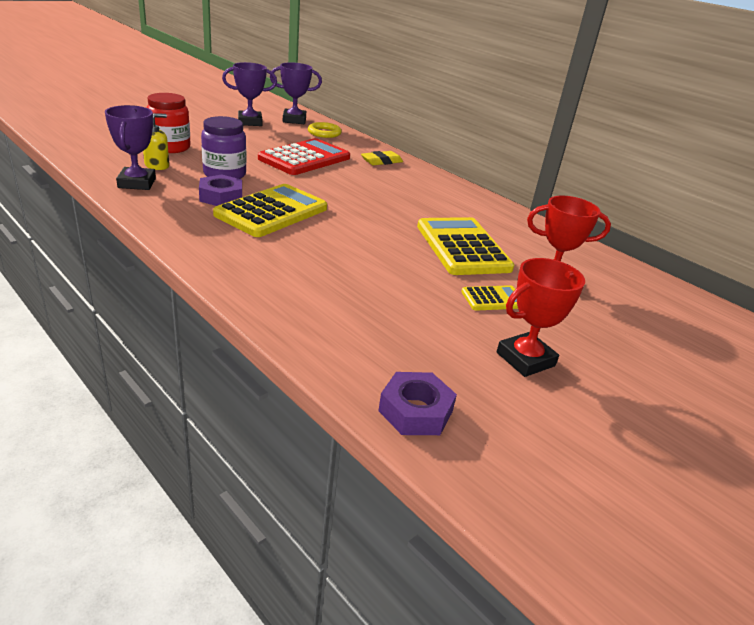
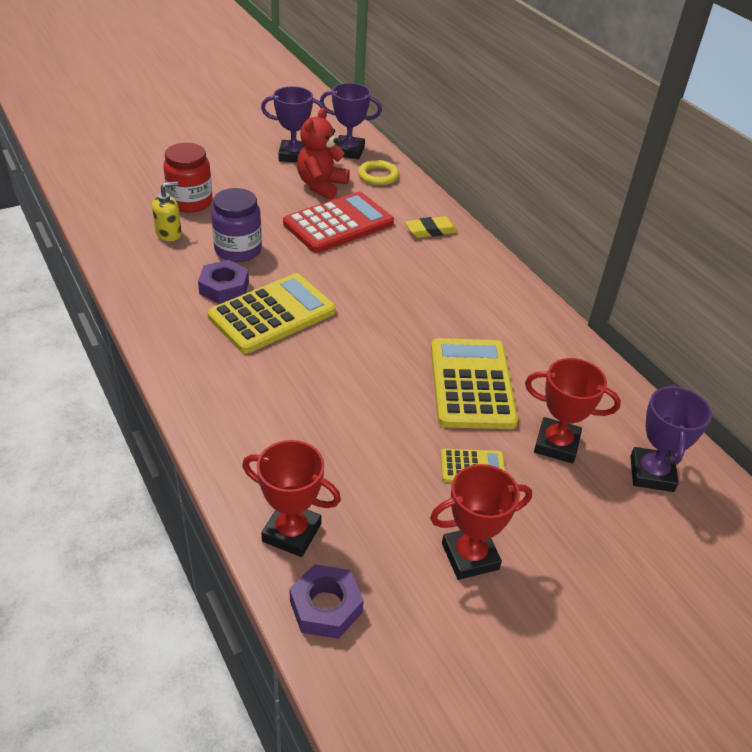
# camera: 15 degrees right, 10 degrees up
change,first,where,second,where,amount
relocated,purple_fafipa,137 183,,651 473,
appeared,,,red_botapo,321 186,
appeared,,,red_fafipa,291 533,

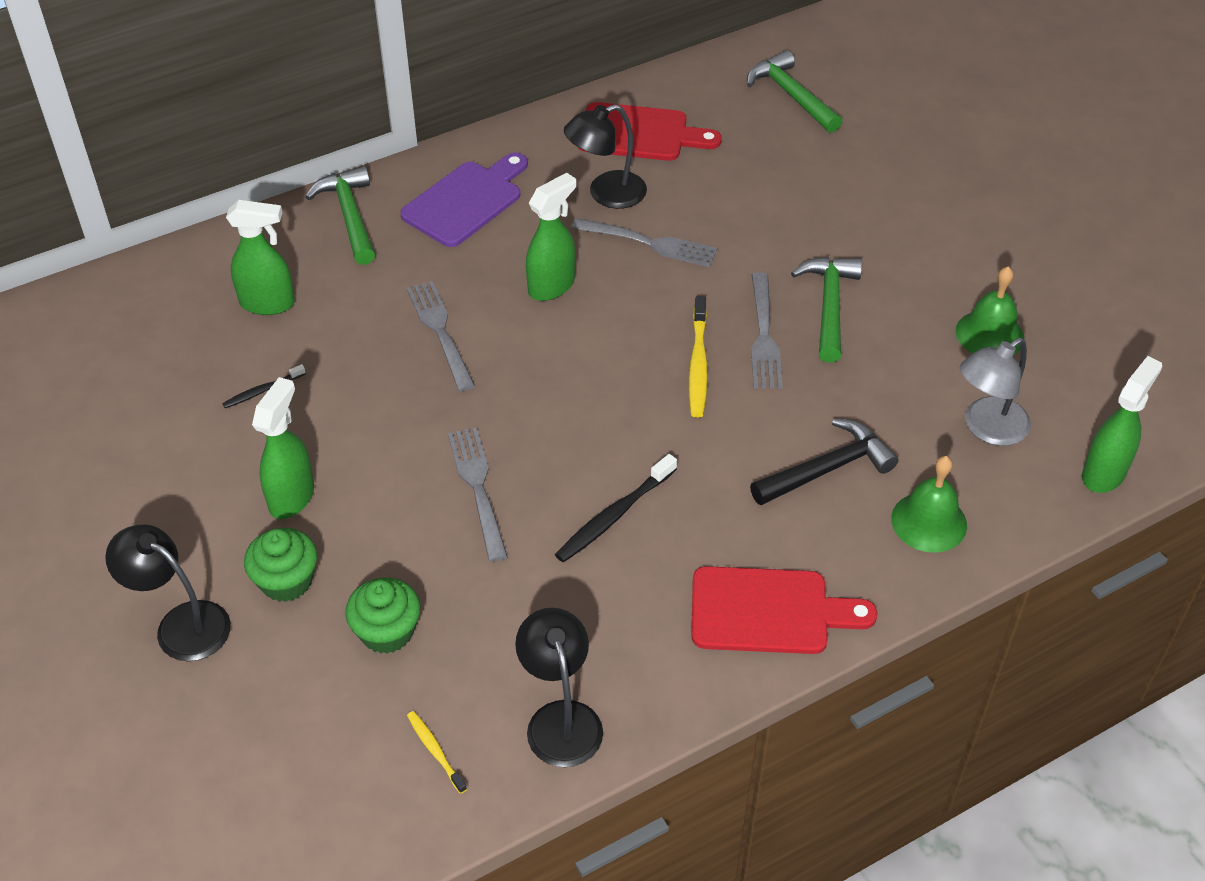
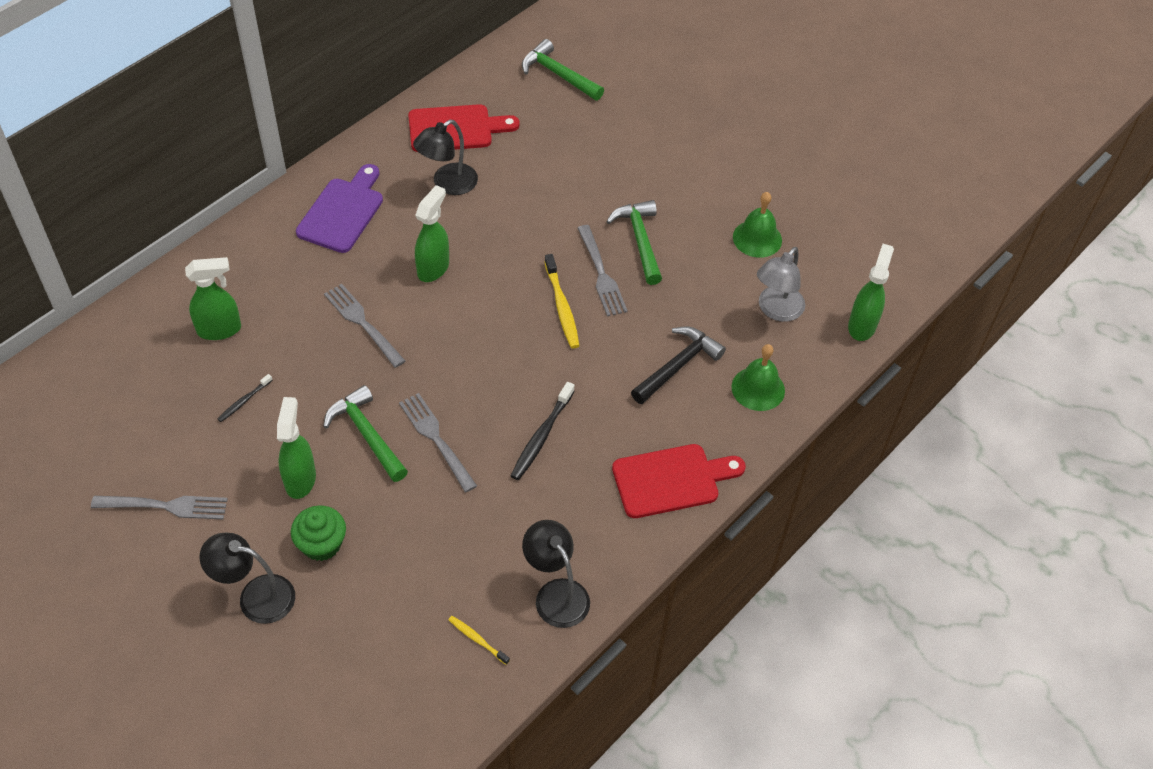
# camera: 20 degrees left, 5 degrees up
change,first,where,second,where,amount
relocated,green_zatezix,350 216,,367 435,
relocated,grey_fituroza,649 243,,165 506,
missing,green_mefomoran,387 631,,,

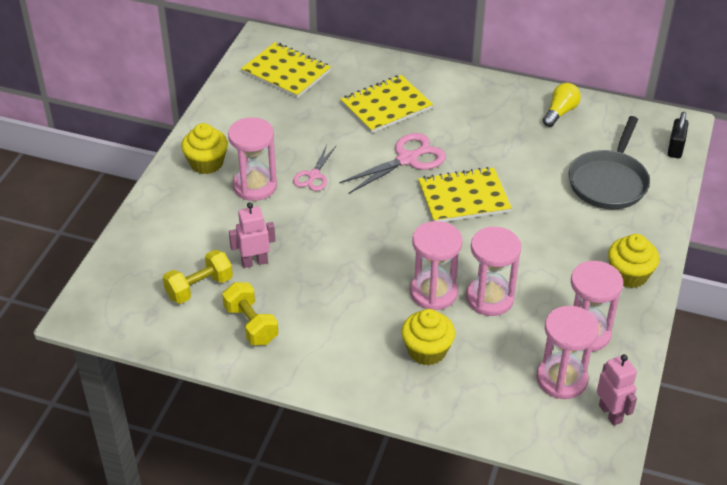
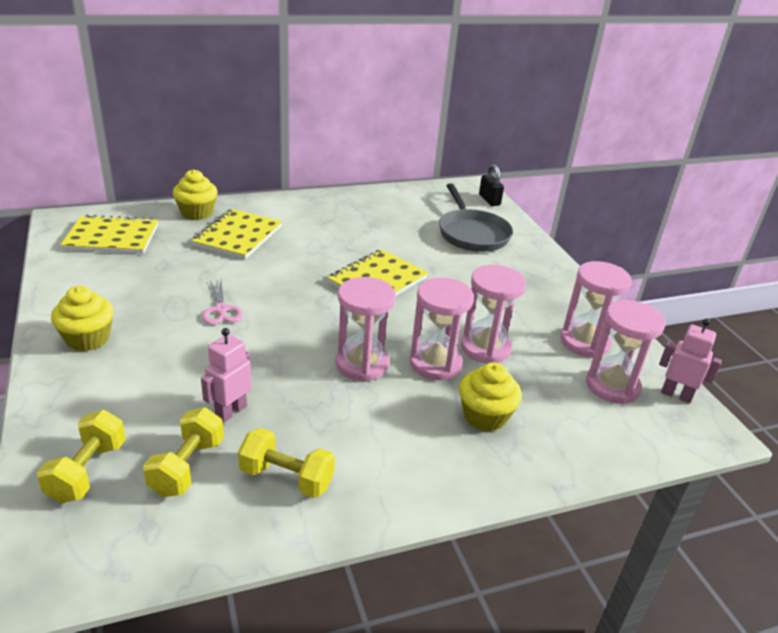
# camera: 40 degrees left, 10 degrees down
change,first,where,second,where,amount
missing,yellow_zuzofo,560 112,,,
relocated,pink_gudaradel,255 186,,362 364,
missing,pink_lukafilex,407 159,,,
relocated,yellow_mefomoran,629 275,,197 213,
appeared,,,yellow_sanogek,87 471,

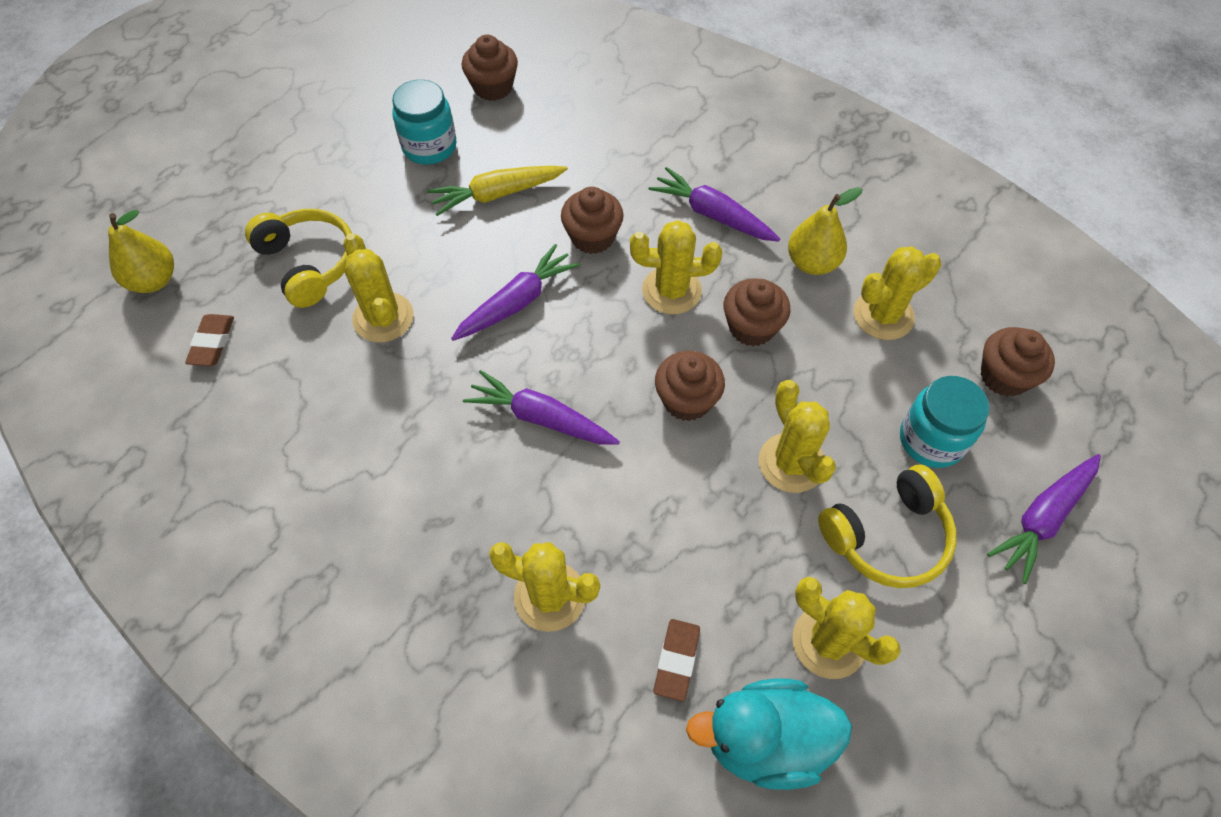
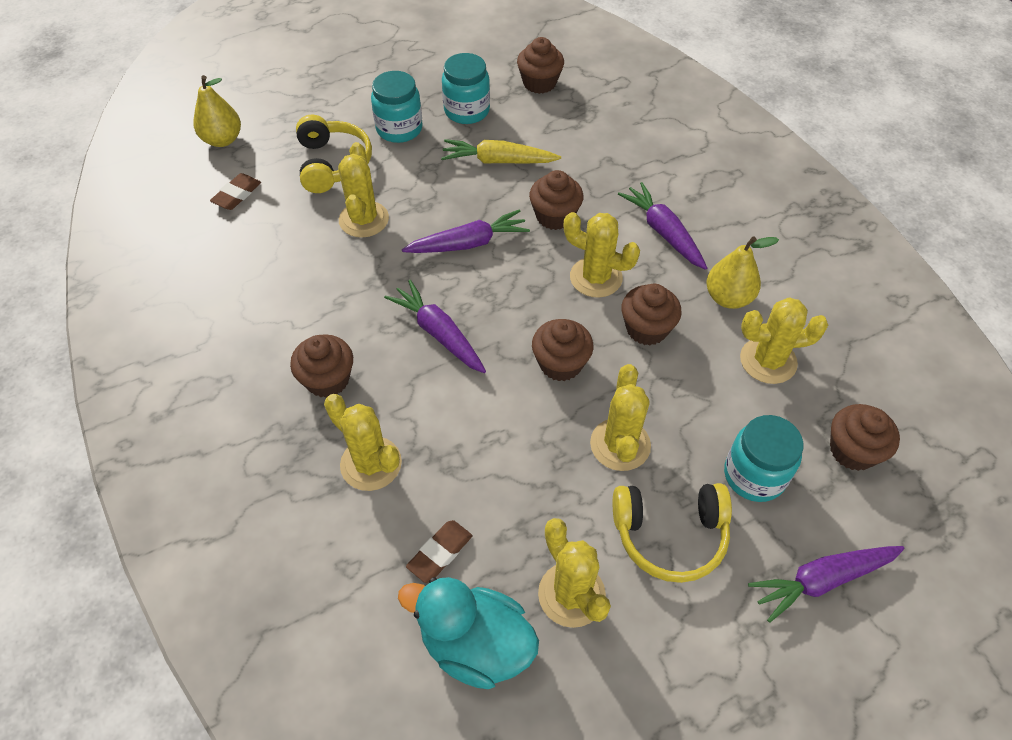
# camera: 25 degrees right, 5 degrees down
change,first,where,second,where,amount
appeared,,,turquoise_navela,399 129,
appeared,,,brown_mefomoran,327 379,

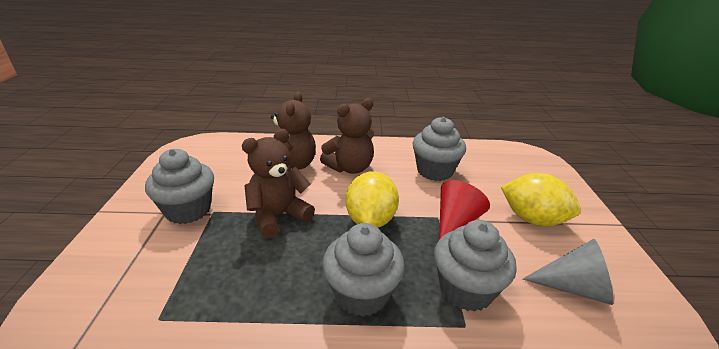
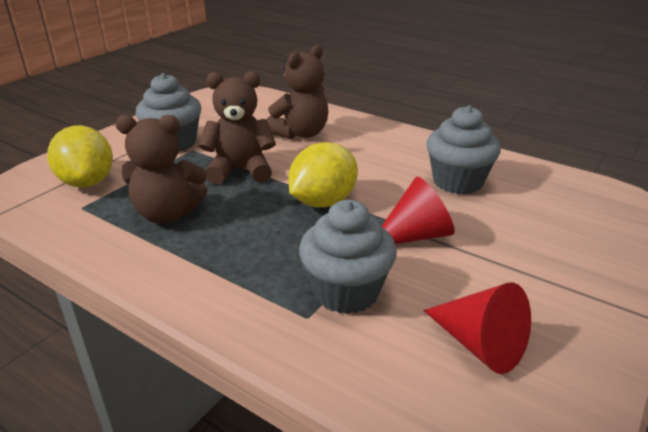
# camera: 35 degrees right, 0 degrees up
change,first,where,second,where,amount
relocated,brown_botapo,350 168,,167 214,
relocated,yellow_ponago,532 219,,87 182,
missing,grey_mefomoran,362 294,,,
colour,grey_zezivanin,573 287,red_zezivanin,479 344,

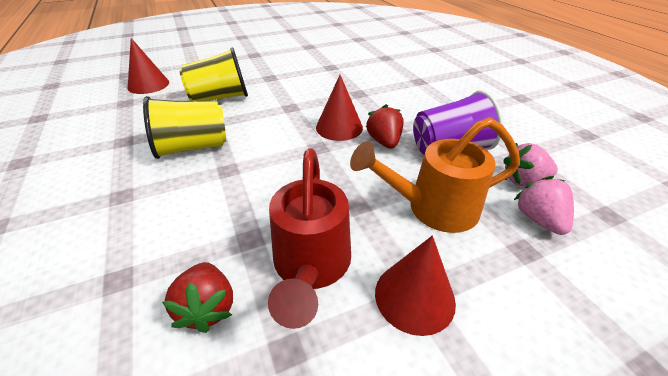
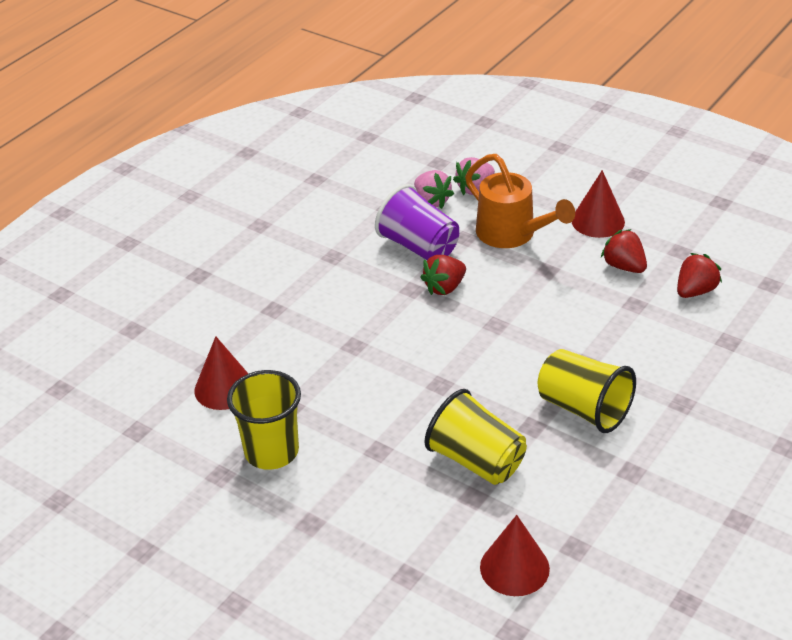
# camera: 120 degrees left, 0 degrees up
change,first,where,second,where,amount
relocated,red_zezivanin,339 127,,224 388,
exchanged,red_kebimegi,310 267,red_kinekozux,624 266,
appeared,,,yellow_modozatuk,271 452,

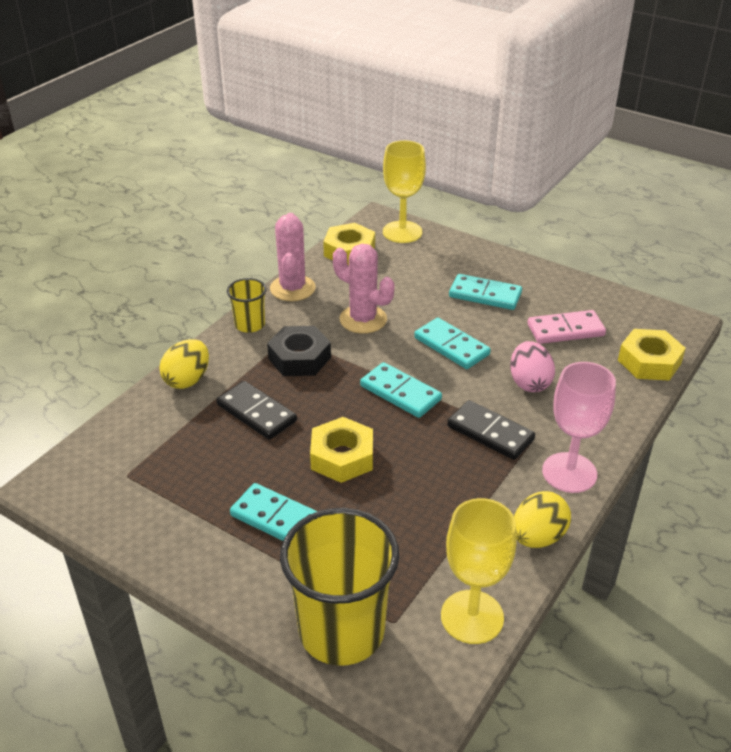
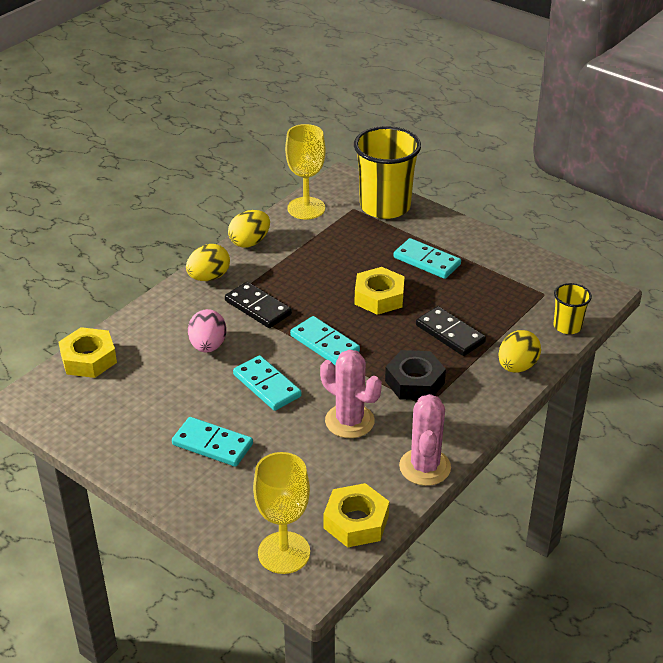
# camera: 175 degrees left, 0 degrees up
change,first,where,second,where,amount
relocated,yellow_modozatuk,250 325,,567 326,
missing,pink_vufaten,565 330,,,
exchanged,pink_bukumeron,569 472,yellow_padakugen,209 277,

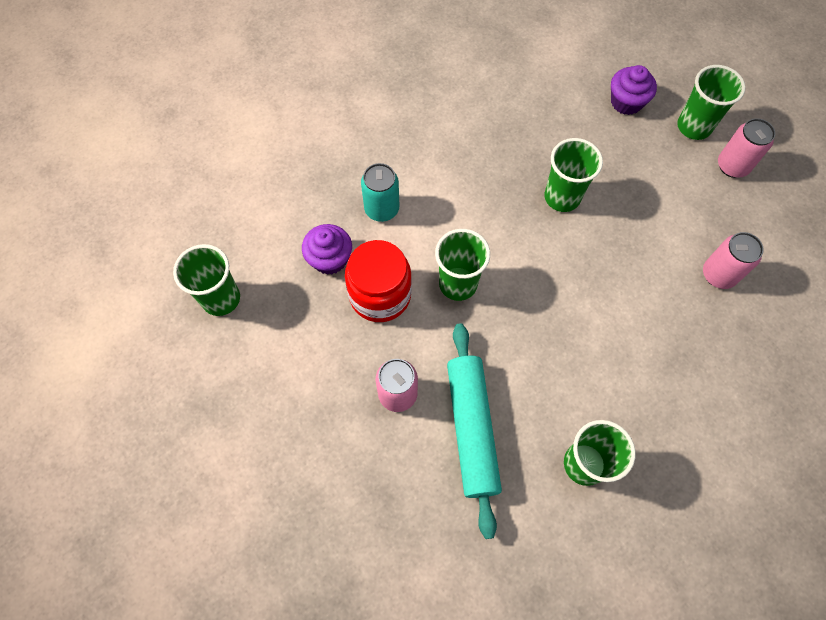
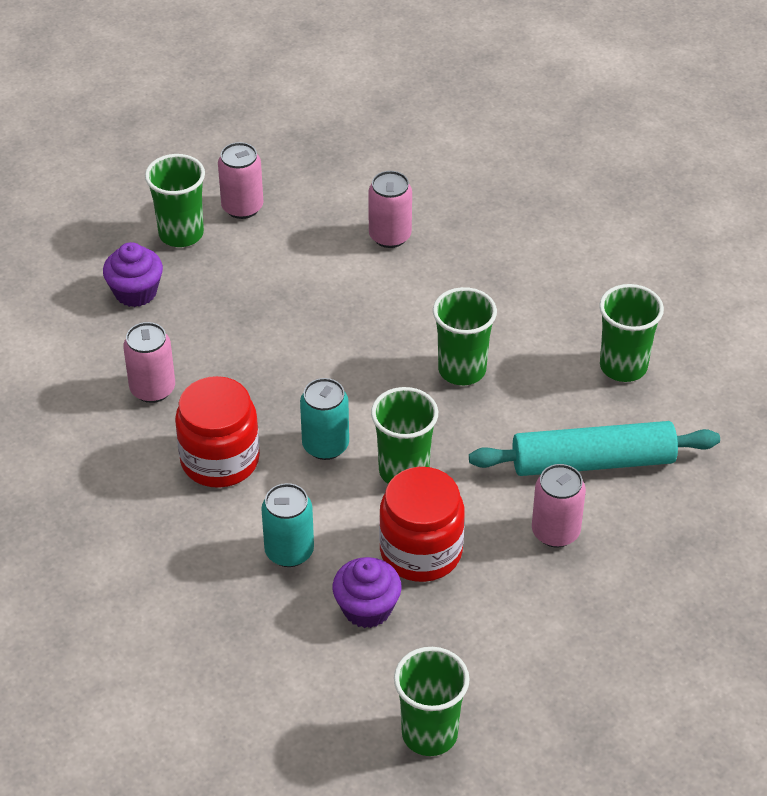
# camera: 90 degrees left, 20 degrees down
change,first,where,second,where,amount
relocated,green_modozatuk,562 197,,462 370,
appeared,,,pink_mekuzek,152 389,
appeared,,,red_navela,220 460,
appeared,,,turquoise_mekuzek,325 445,

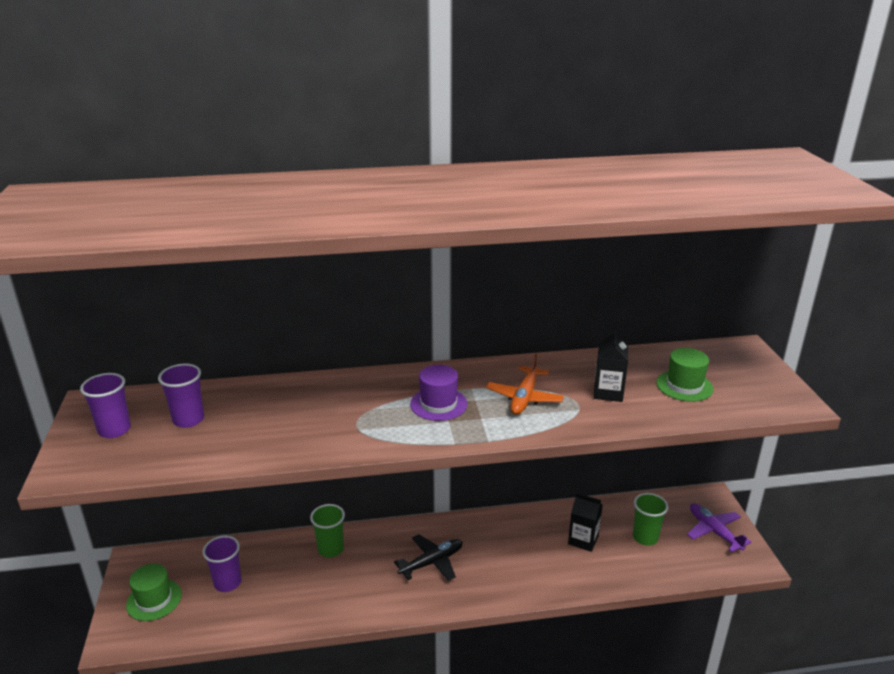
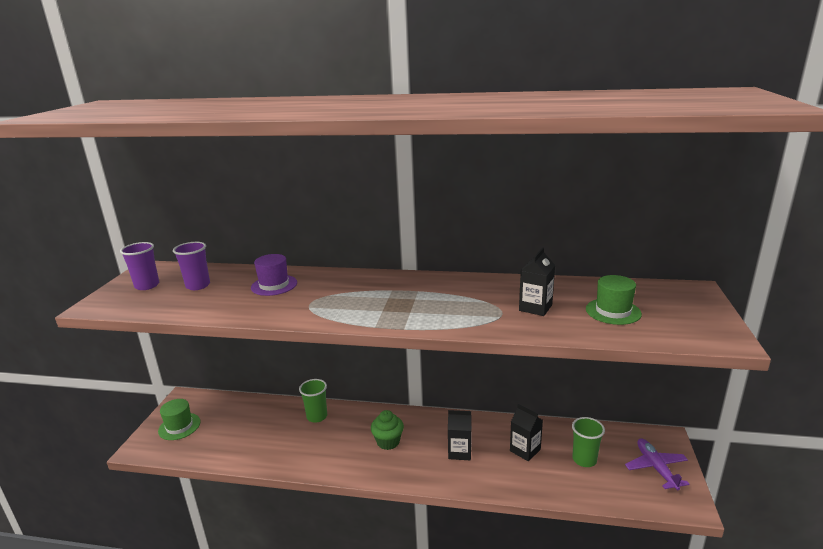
# camera: 20 degrees right, 5 degrees down
change,first,where,second,where,amount
missing,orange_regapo,524 398,,,
relocated,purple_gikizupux,438 404,,274 285,
exchanged,black_regapo,432 562,green_mefomoran,388 442,
missing,purple_modozatuk,227 583,,,
appeared,,,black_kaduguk,459 452,

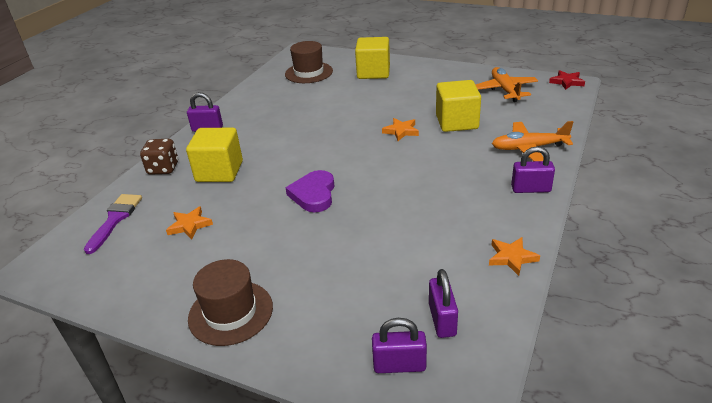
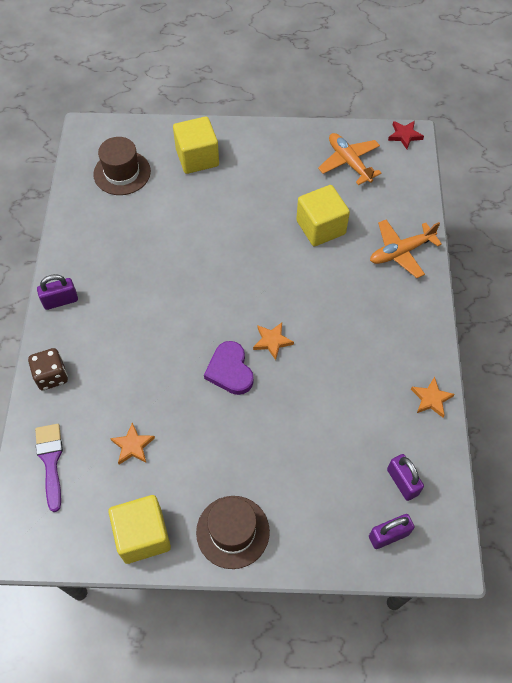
# camera: 25 degrees left, 25 degrees up
change,first,where,second,where,amount
relocated,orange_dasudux,401 131,,272 341,
relocated,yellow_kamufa,219 171,,143 535,
missing,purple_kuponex,530 189,,,

